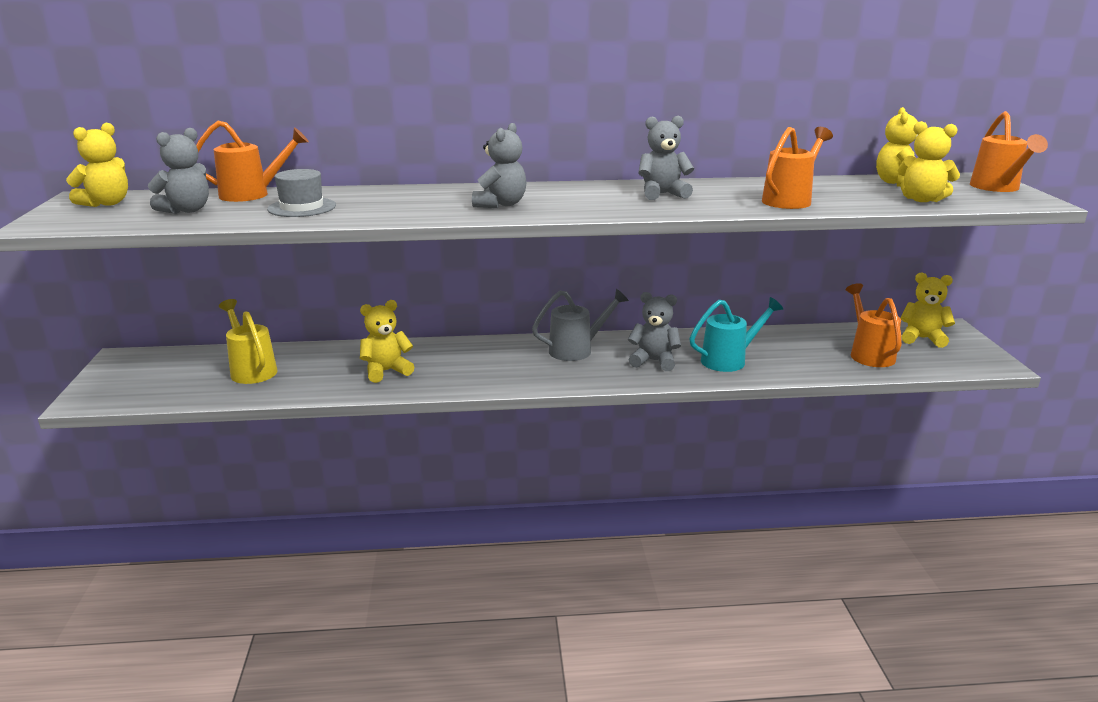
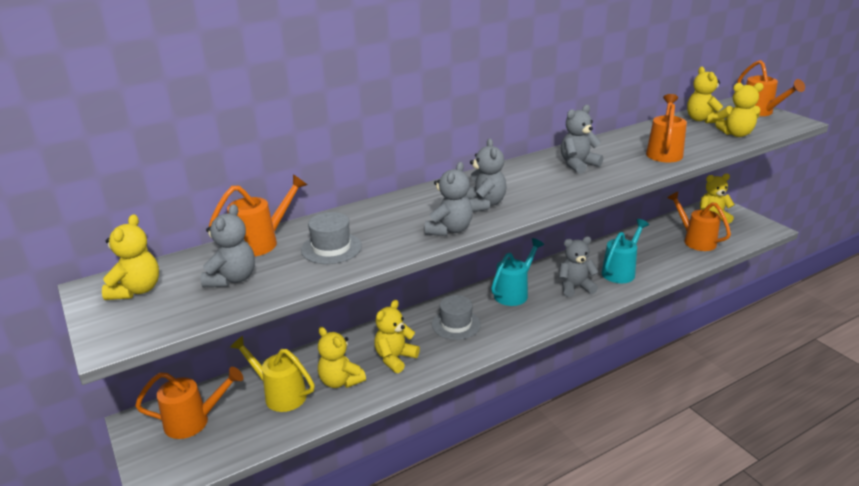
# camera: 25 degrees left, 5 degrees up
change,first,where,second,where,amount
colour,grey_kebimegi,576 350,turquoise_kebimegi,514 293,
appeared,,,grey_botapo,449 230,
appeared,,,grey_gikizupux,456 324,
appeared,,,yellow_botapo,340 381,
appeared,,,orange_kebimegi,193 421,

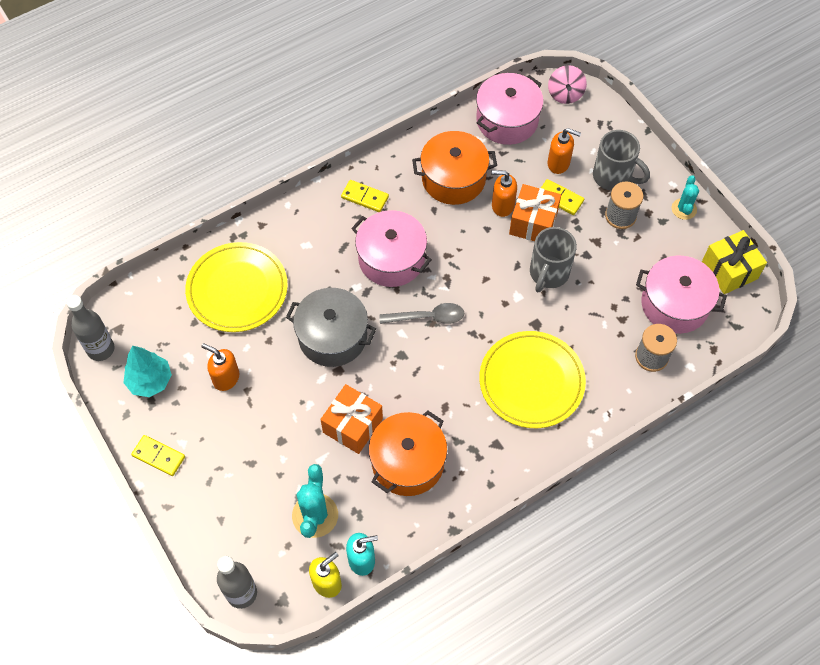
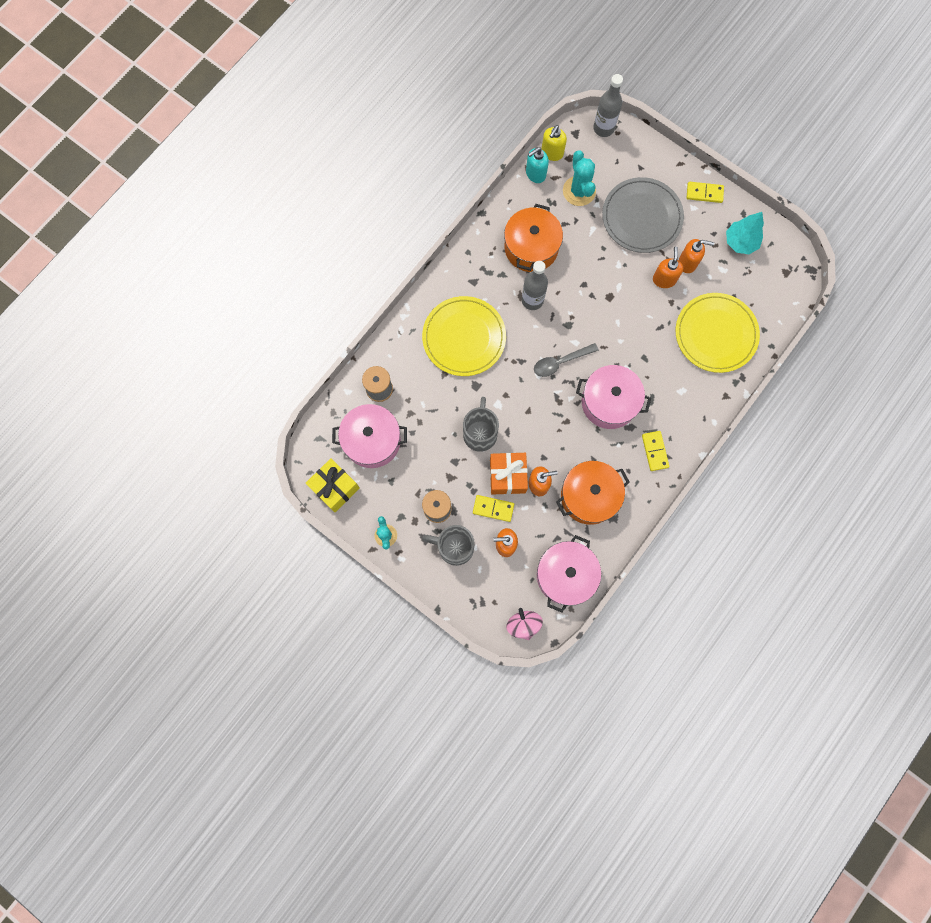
# camera: 160 degrees right, 15 degrees up
change,first,where,second,where,amount
spun,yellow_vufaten,365 197,,655 451,75 degrees clockwise
missing,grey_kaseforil,332 336,,,
relocated,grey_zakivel,101 349,,532 300,
missing,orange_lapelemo,353 425,,,
appeared,,,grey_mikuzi,642 217,
appeared,,,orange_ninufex,664 279,

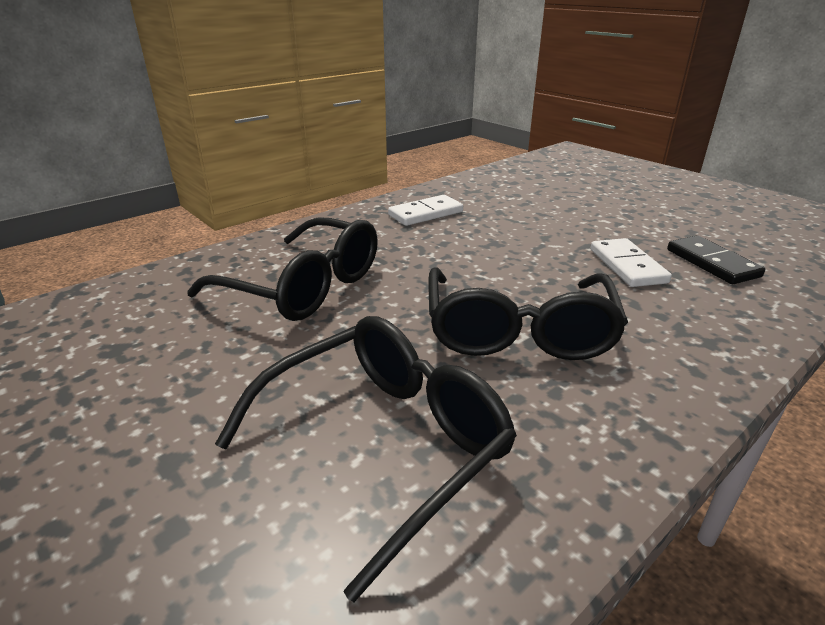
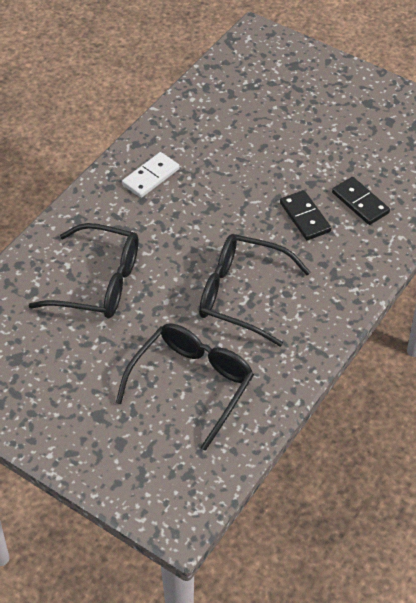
# camera: 15 degrees left, 20 degrees up
change,first,where,second,where,amount
colour,white_vufaten,627 266,black_vufaten,305 217,
spun,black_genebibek,518 330,,242 295,120 degrees clockwise

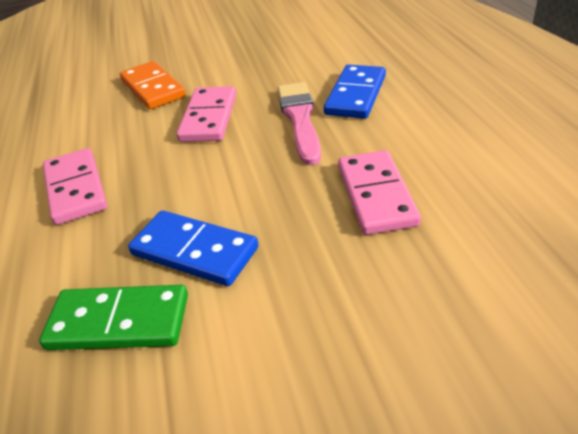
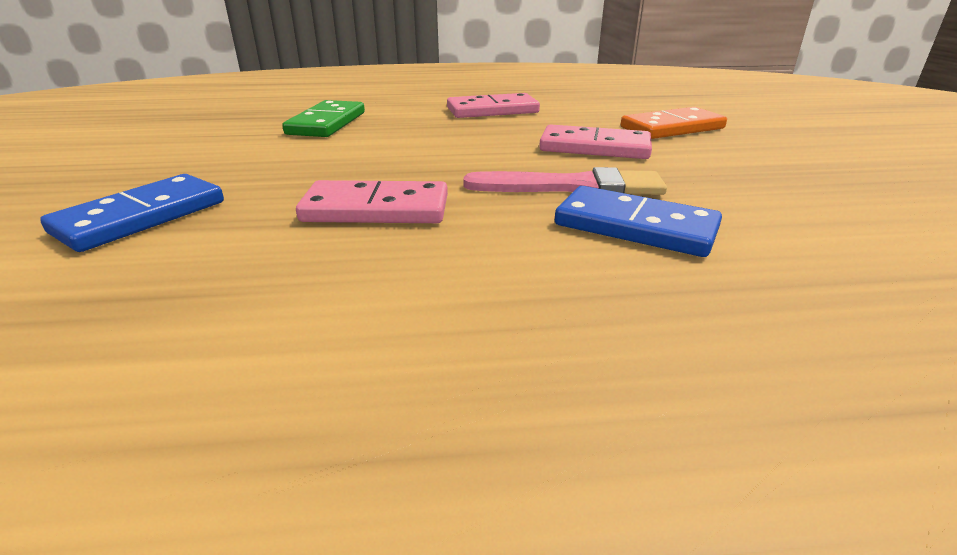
# camera: 95 degrees right, 10 degrees down
change,first,where,second,where,amount
relocated,blue_vufaten,194 251,,141 217,

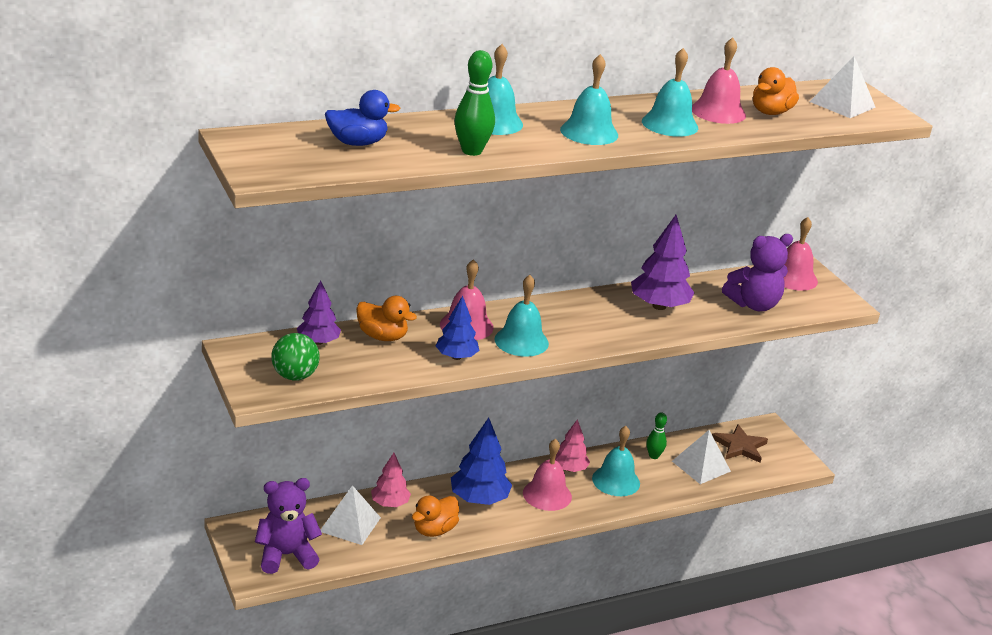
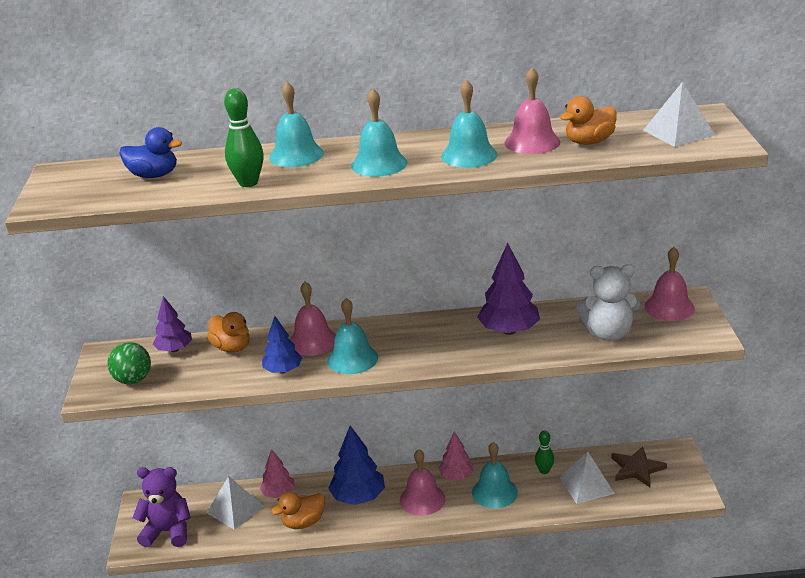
# camera: 25 degrees right, 0 degrees up
change,first,where,second,where,amount
colour,purple_botapo,753 305,white_botapo,608 333,

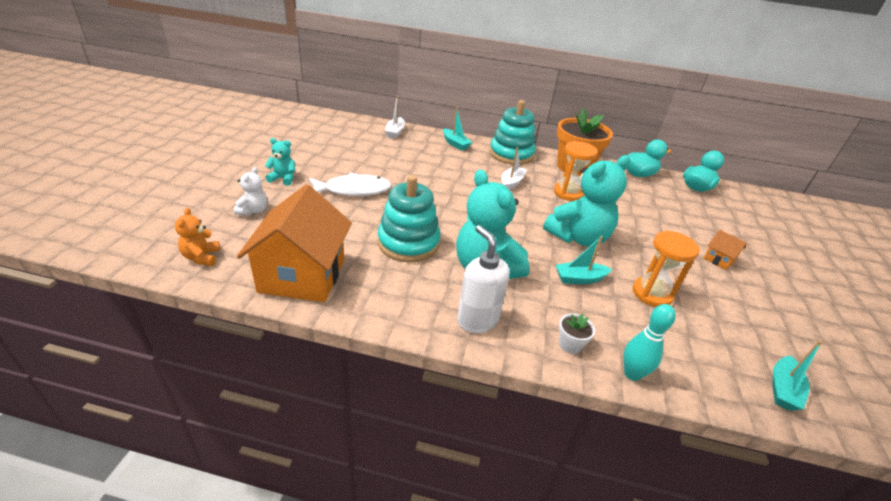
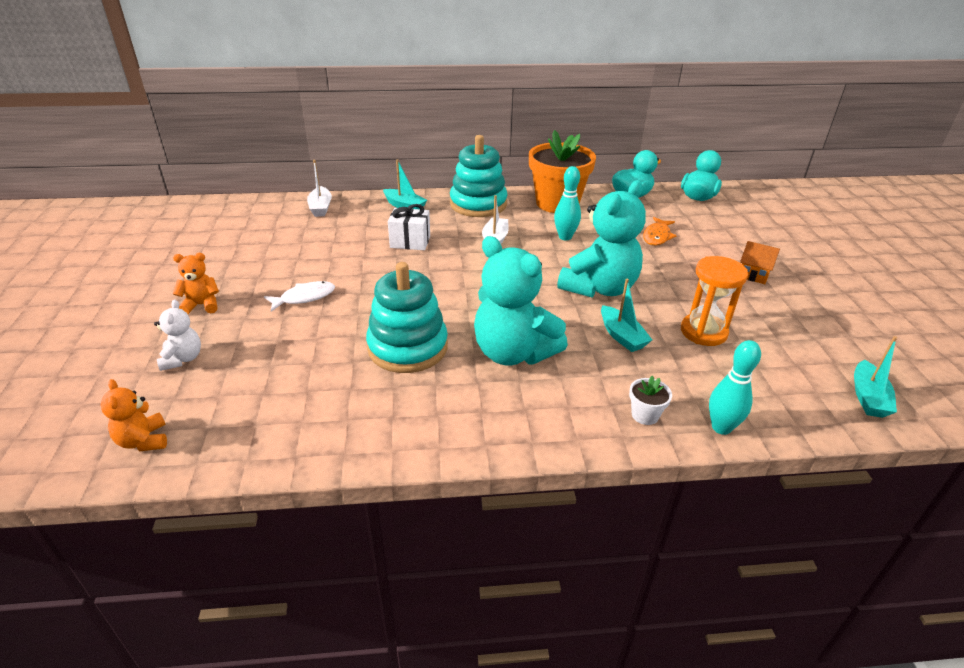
# camera: 15 degrees left, 0 degrees up
change,first,where,second,where,amount
colour,turquoise_botapo,283 178,orange_botapo,202 305,
exchanged,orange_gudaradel,568 193,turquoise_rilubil,565 237,
size,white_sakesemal,353 190,,304 297,x0.63
missing,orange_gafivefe,302 275,,,
missing,white_ninufex,477 320,,,
spun,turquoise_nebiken,579 279,,622 336,90 degrees counterclockwise
appeared,,,white_lapelemo,410 242,
appeared,,,orange_sakesemal,657 236,

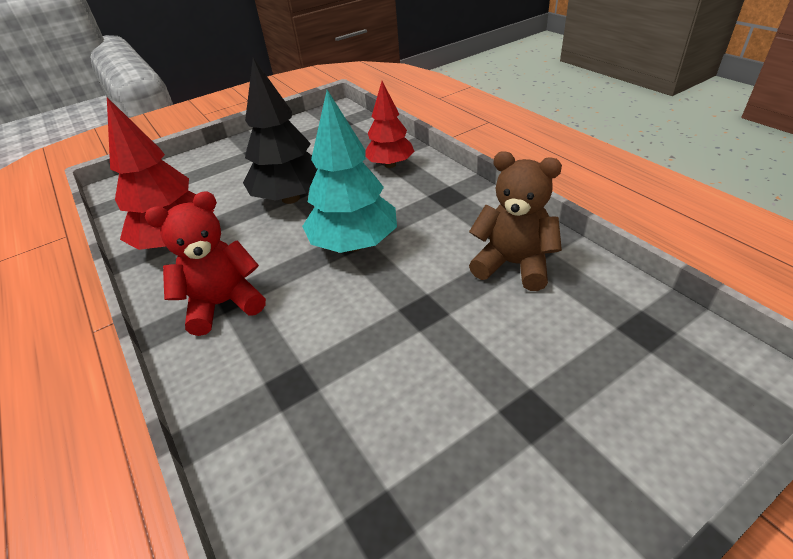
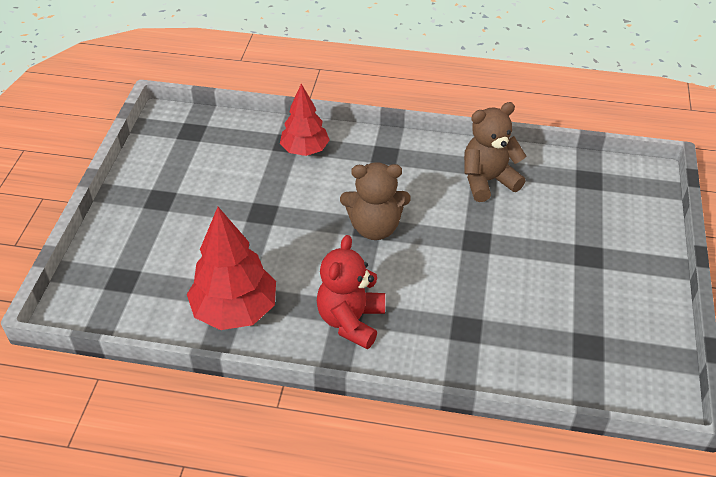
# camera: 50 degrees left, 5 degrees up
change,first,where,second,where,amount
missing,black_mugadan,290 198,,,
exchanged,turquoise_mugadan,354 244,brown_botapo,375 227,

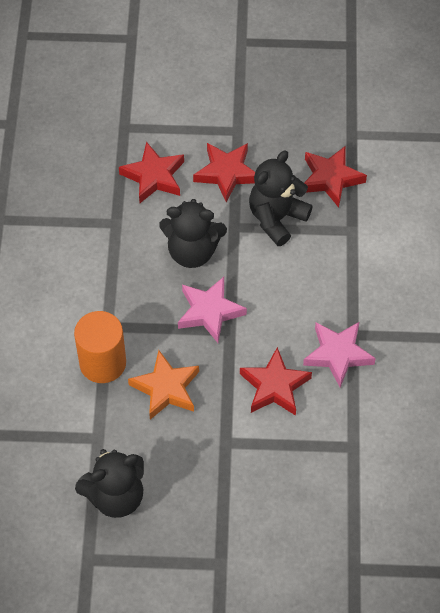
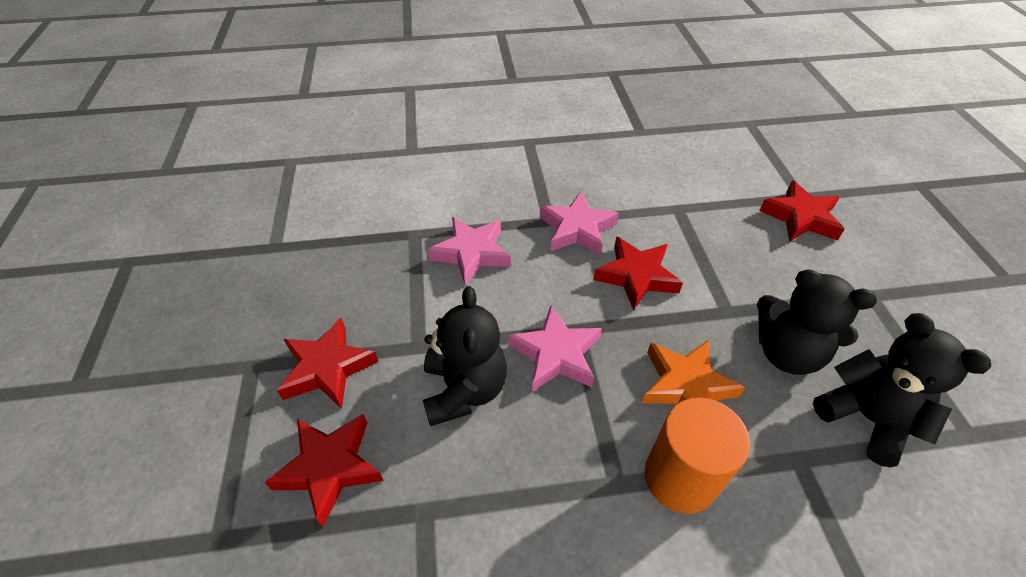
# camera: 100 degrees left, 10 degrees down
change,first,where,second,where,amount
relocated,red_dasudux,330 178,,800 218,
relocated,black_botapo,276 218,,786 353,
appeared,,,pink_dasudux,471 253,

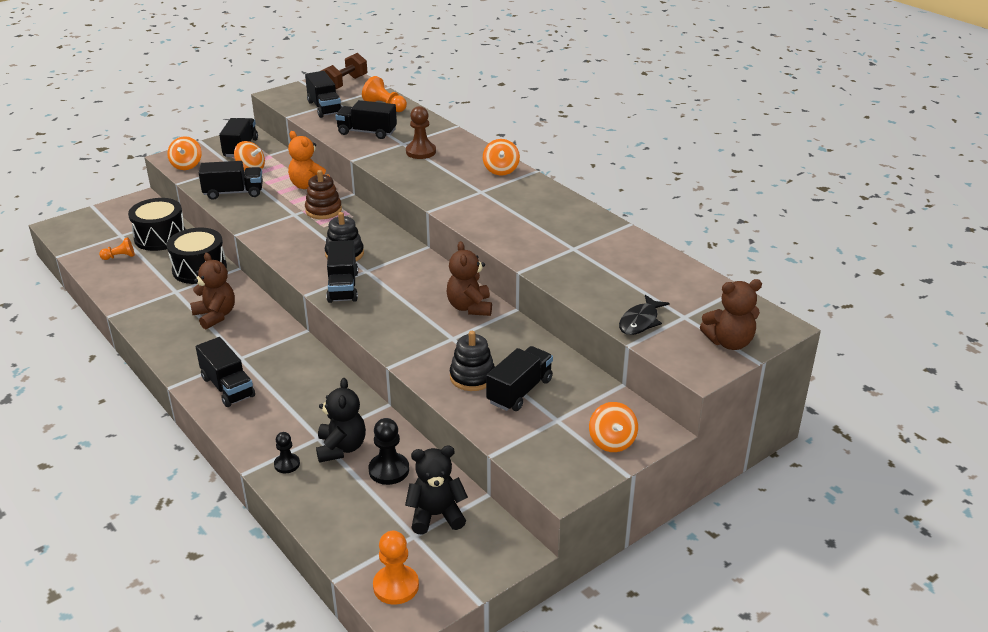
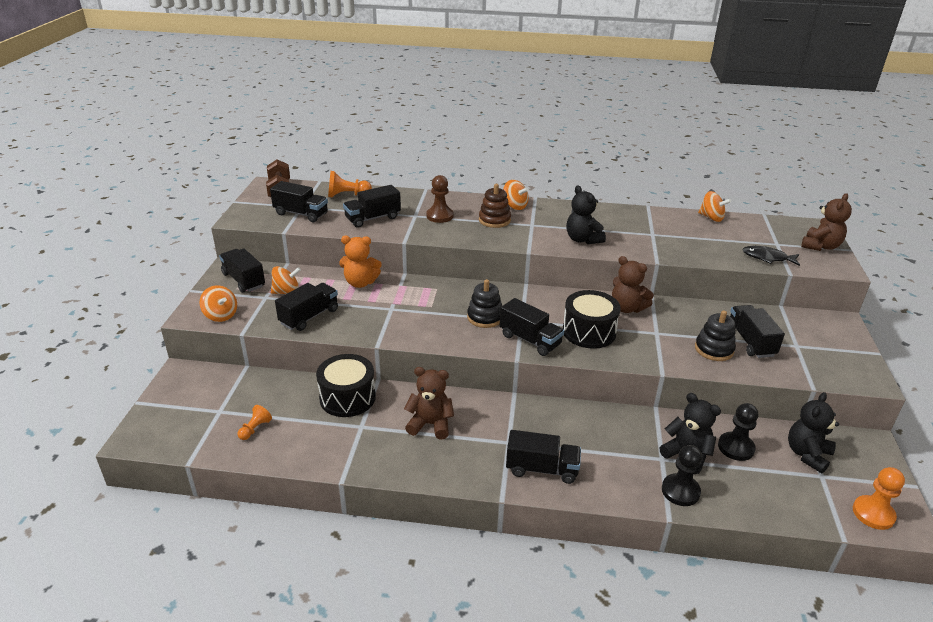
# camera: 45 degrees left, 0 degrees up
change,first,where,second,where,amount
relocated,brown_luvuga,323 210,,494 220,
relocated,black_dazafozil,160 237,,589 332,
spun,black_sakesemal,640 321,,767 258,120 degrees clockwise
relocated,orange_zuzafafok,612 442,,711 218,
size,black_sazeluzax,287 464,,680 491,x1.58
appeared,,,black_botapo,582 239,

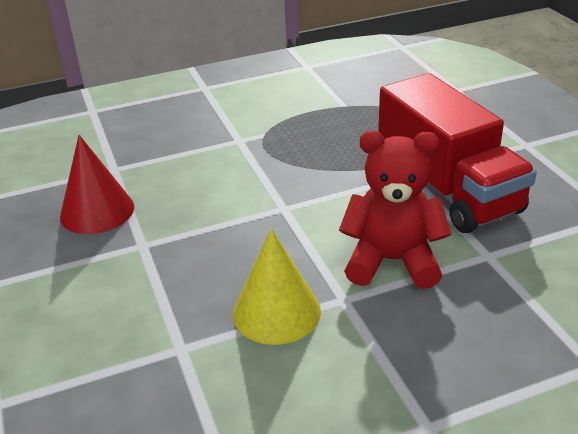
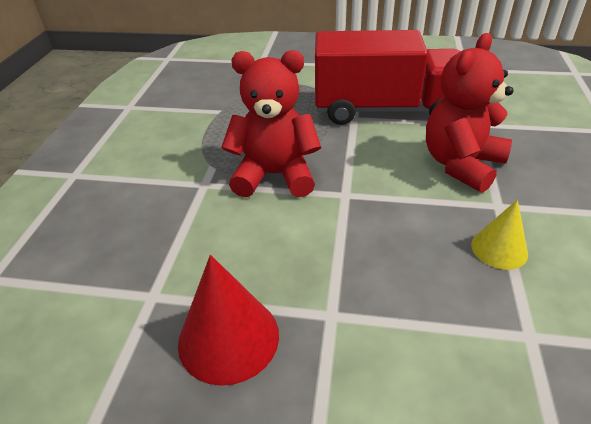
# camera: 60 degrees left, 5 degrees up
change,first,where,second,where,amount
size,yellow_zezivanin,276 312,,499 249,x0.62
appeared,,,red_botapo,275 175,

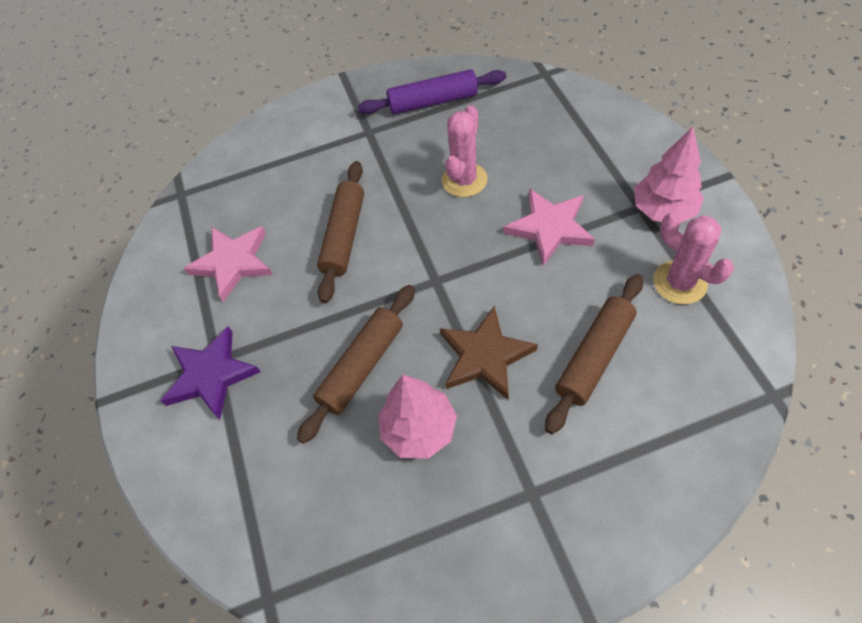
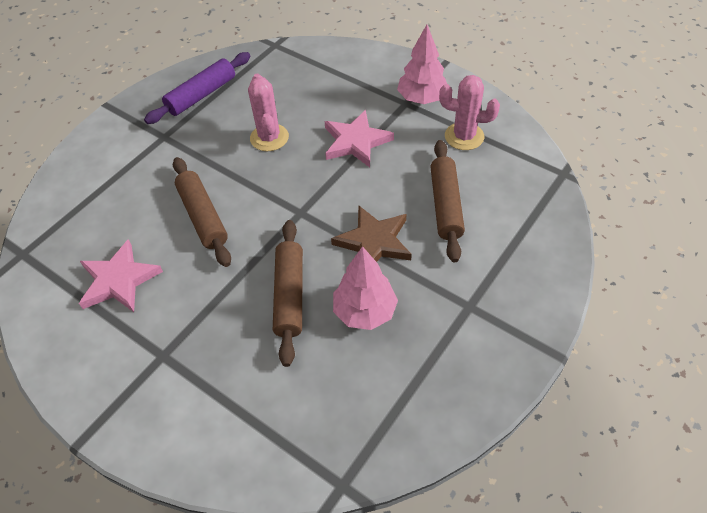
# camera: 40 degrees left, 5 degrees down
change,first,where,second,where,amount
missing,purple_dasudux,211 375,,,

